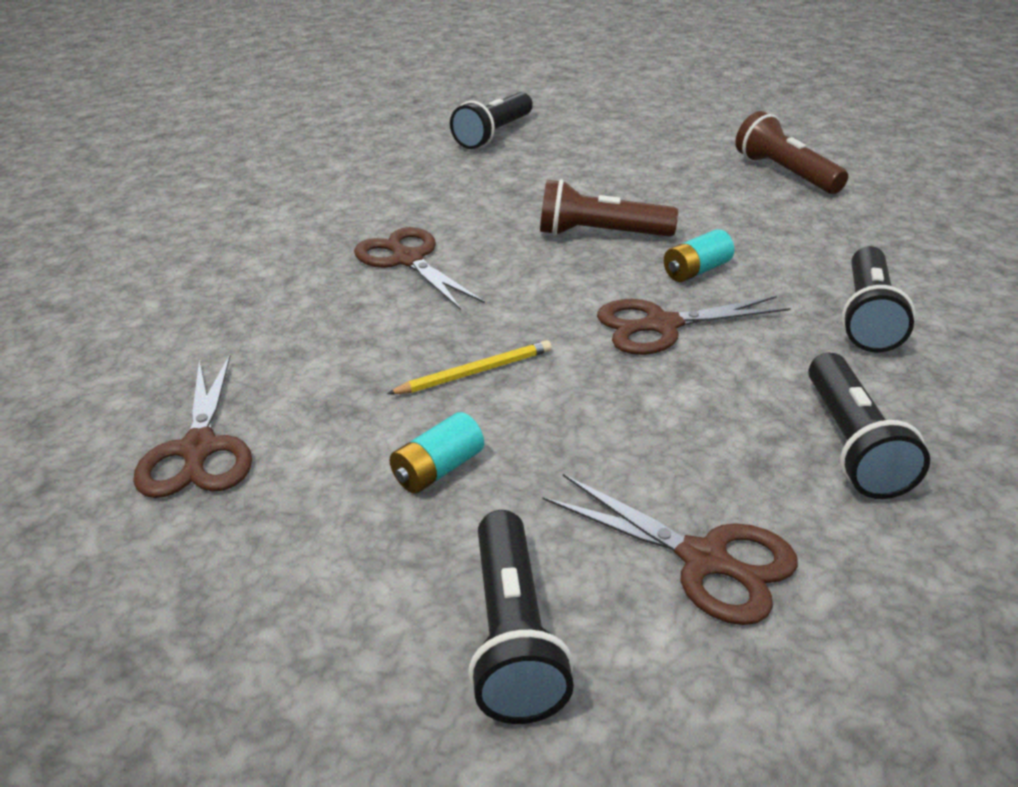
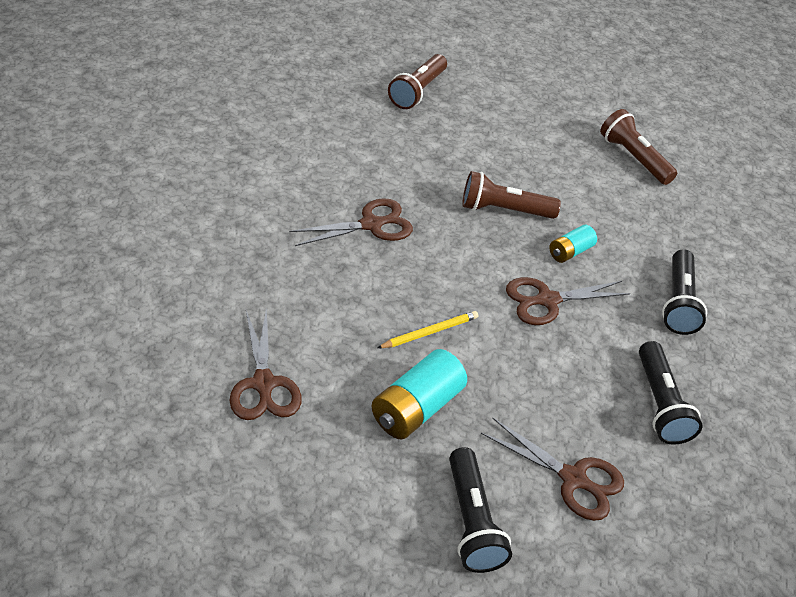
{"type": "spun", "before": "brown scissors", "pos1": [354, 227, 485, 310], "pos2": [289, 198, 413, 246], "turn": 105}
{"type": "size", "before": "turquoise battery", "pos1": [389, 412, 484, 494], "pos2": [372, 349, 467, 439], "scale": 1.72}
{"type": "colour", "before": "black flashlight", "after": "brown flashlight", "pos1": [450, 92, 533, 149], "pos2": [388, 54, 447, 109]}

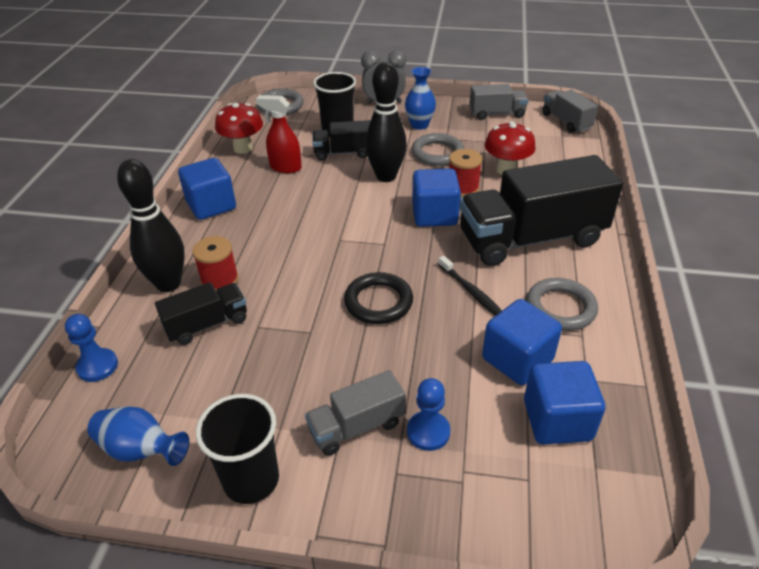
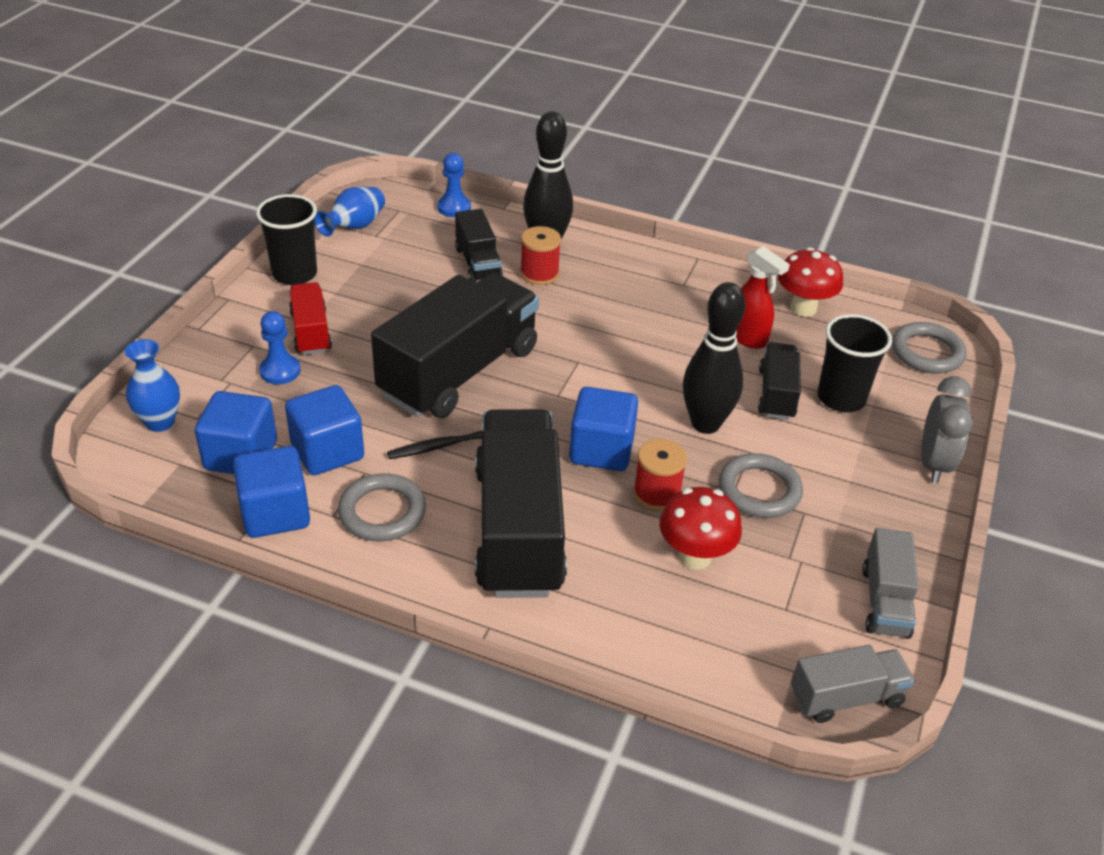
{"type": "relocated", "before": "blue cube", "pos1": [178, 158, 236, 220], "pos2": [233, 446, 310, 538]}
{"type": "spun", "before": "red spray bottle", "pos1": [256, 95, 302, 173], "pos2": [736, 246, 790, 349], "turn": 105}
{"type": "colour", "before": "grey truck", "after": "red truck", "pos1": [305, 370, 406, 456], "pos2": [289, 282, 332, 355]}
{"type": "exchanged", "before": "black ring", "after": "black truck", "pos1": [344, 272, 413, 324], "pos2": [371, 273, 539, 418]}
{"type": "relocated", "before": "blue vase", "pos1": [405, 67, 436, 130], "pos2": [125, 339, 180, 432]}

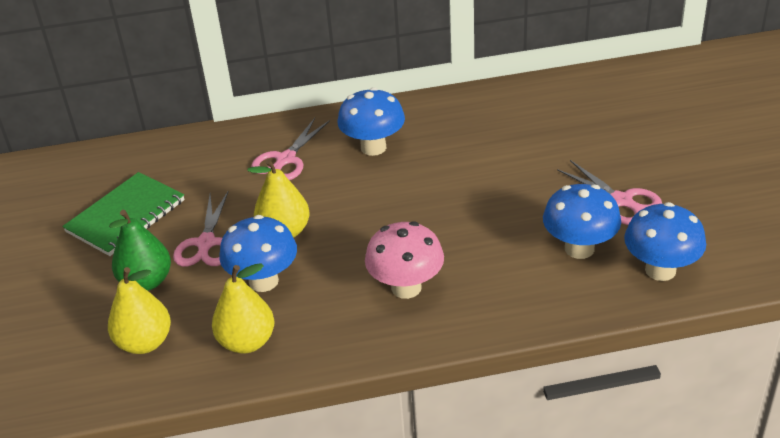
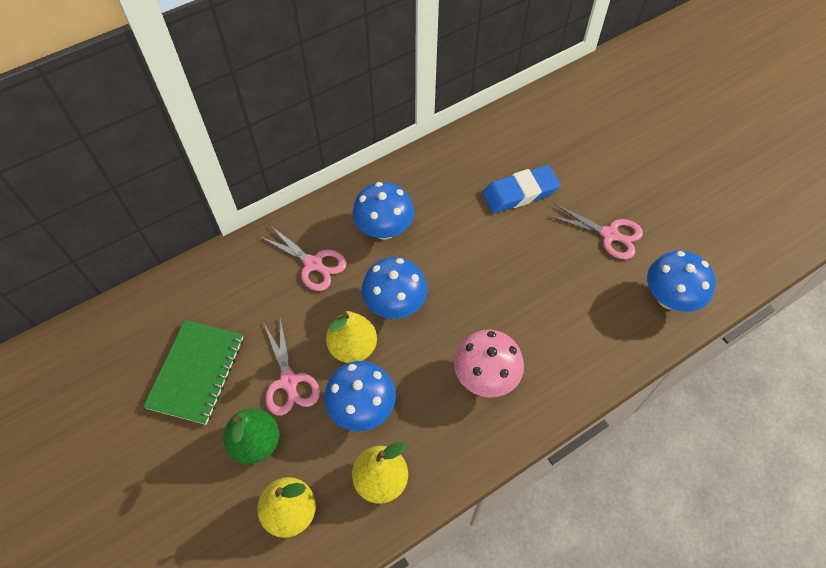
{"type": "spun", "before": "pink scissors", "pos1": [251, 118, 330, 180], "pos2": [259, 225, 347, 291], "turn": -60}
{"type": "relocated", "before": "blue mushroom", "pos1": [543, 184, 621, 259], "pos2": [362, 257, 428, 319]}
{"type": "appeared", "after": "blue eraser", "pos2": [482, 165, 560, 213]}

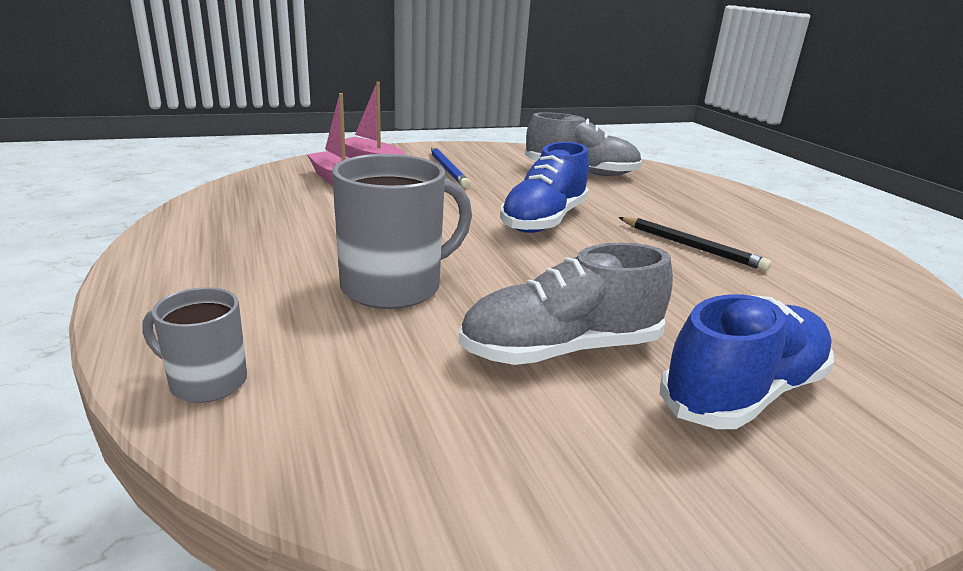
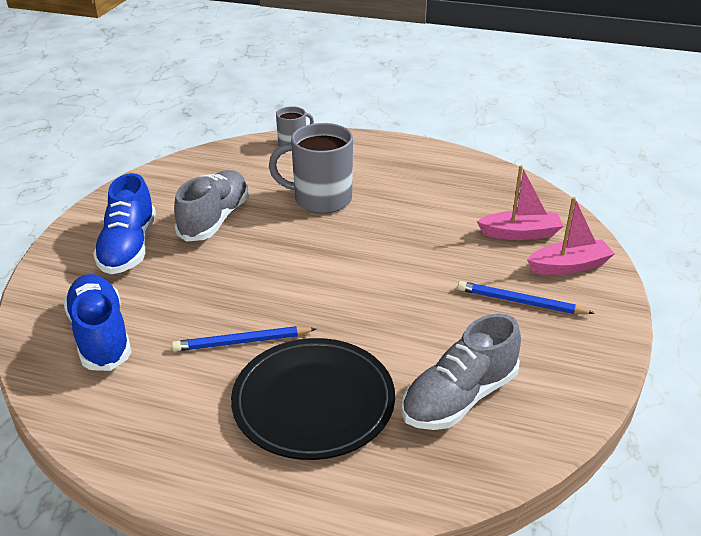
{"type": "spun", "before": "grey mug", "pos1": [332, 154, 472, 309], "pos2": [269, 123, 353, 214], "turn": 90}
{"type": "relocated", "before": "blue shoe", "pos1": [500, 142, 589, 233], "pos2": [64, 274, 132, 371]}
{"type": "colour", "before": "black pencil", "after": "blue pencil", "pos1": [618, 217, 771, 271], "pos2": [172, 326, 316, 352]}
{"type": "appeared", "after": "black plate", "pos2": [231, 338, 395, 460]}

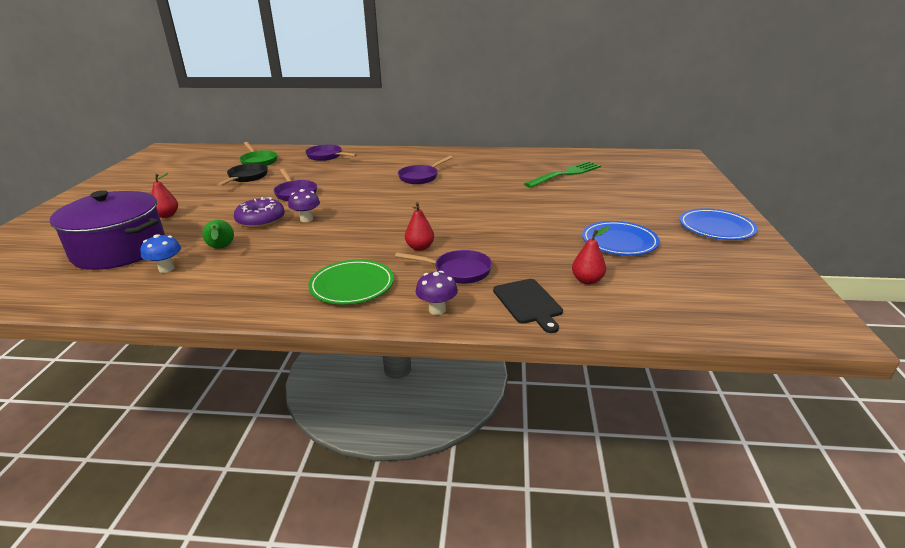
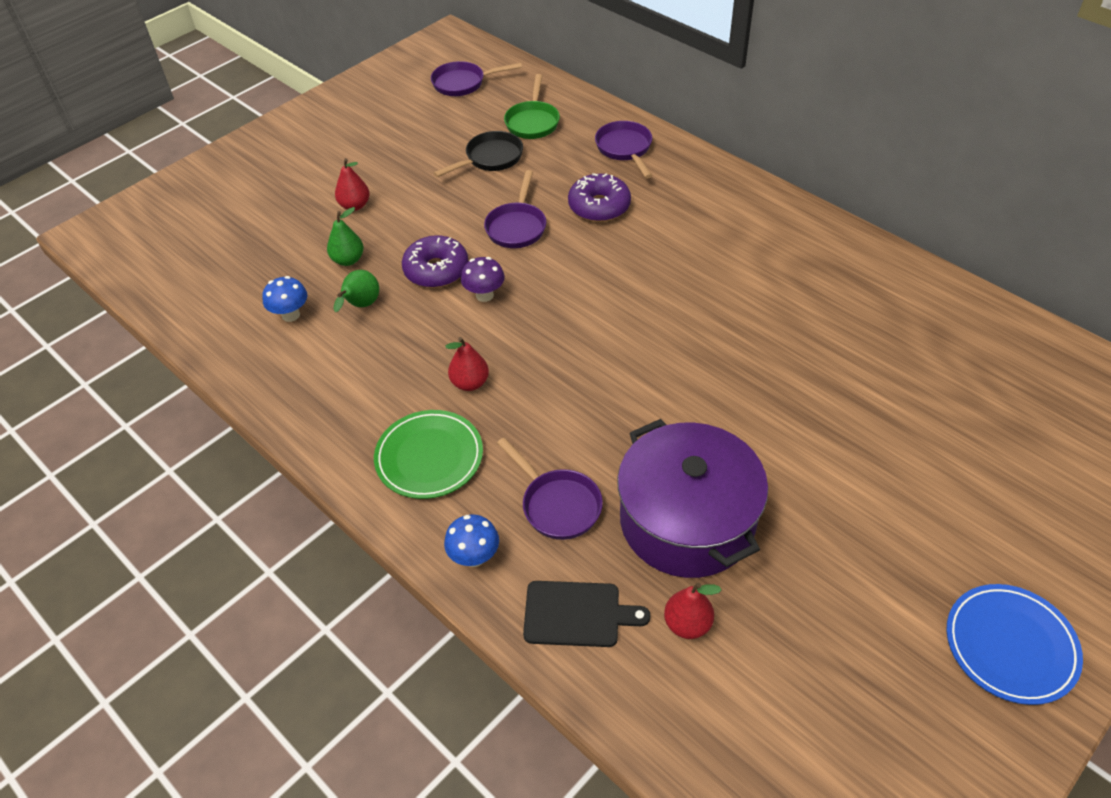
{"type": "relocated", "before": "purple pot", "pos1": [50, 190, 165, 270], "pos2": [617, 419, 768, 578]}
{"type": "relocated", "before": "purple pan", "pos1": [398, 156, 453, 184], "pos2": [431, 61, 522, 96]}
{"type": "relocated", "before": "red pear", "pos1": [405, 202, 434, 251], "pos2": [445, 337, 489, 391]}
{"type": "colour", "before": "purple mushroom", "after": "blue mushroom", "pos1": [416, 271, 458, 315], "pos2": [444, 514, 499, 567]}
{"type": "spun", "before": "black cutting board", "pos1": [493, 279, 563, 333], "pos2": [523, 581, 650, 647], "turn": -105}
{"type": "missing", "before": "green fork", "pos1": [524, 161, 601, 188]}
{"type": "missing", "before": "blue plate", "pos1": [582, 221, 660, 255]}
{"type": "appeared", "after": "green pear", "pos2": [327, 207, 364, 266]}
{"type": "appeared", "after": "purple donut", "pos2": [568, 173, 631, 222]}

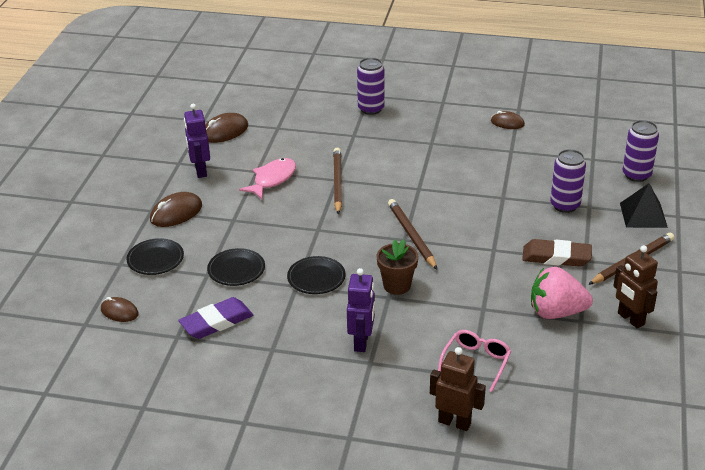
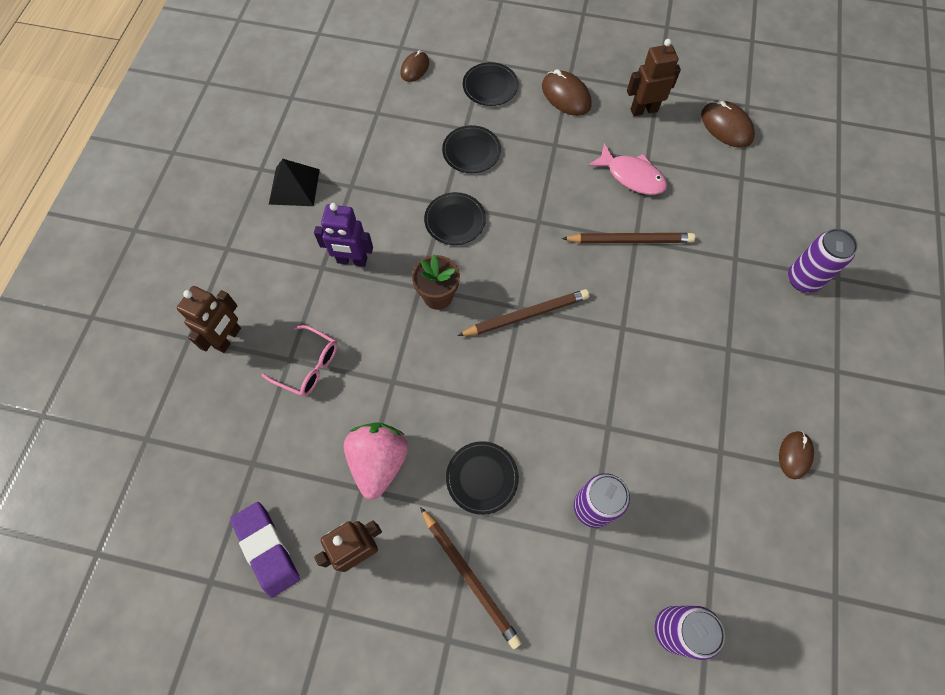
{"type": "relocated", "before": "purple eraser", "pos1": [179, 297, 253, 339], "pos2": [230, 502, 300, 598]}
{"type": "colour", "before": "purple robot", "after": "brown robot", "pos1": [184, 104, 210, 178], "pos2": [627, 39, 681, 116]}
{"type": "exchanged", "before": "brown eraser", "after": "black plate", "pos1": [522, 239, 592, 267], "pos2": [446, 441, 519, 515]}
{"type": "relocated", "before": "black pyramid", "pos1": [620, 183, 668, 228], "pos2": [269, 159, 320, 206]}

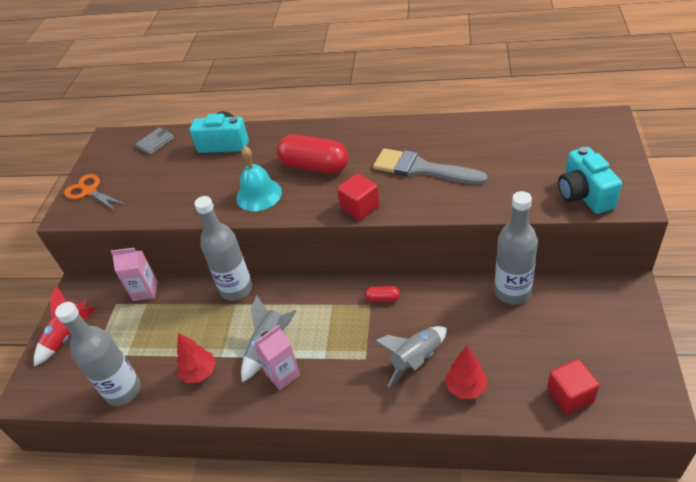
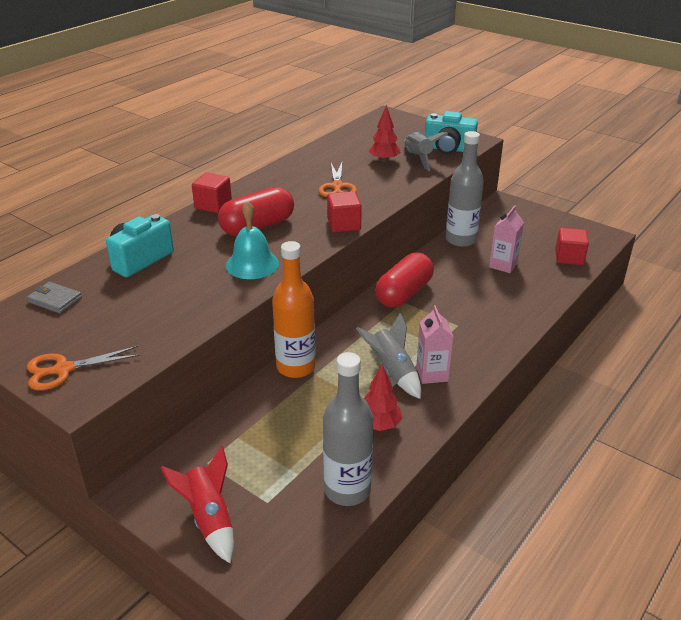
{"type": "relocated", "before": "pink carton", "pos1": [111, 248, 158, 301], "pos2": [489, 205, 524, 273]}
{"type": "spun", "before": "grey wallet", "pos1": [135, 128, 174, 155], "pos2": [27, 282, 82, 313], "turn": -45}
{"type": "colour", "before": "grey bottle", "after": "orange bottle", "pos1": [194, 196, 252, 301], "pos2": [272, 241, 316, 378]}
{"type": "size", "before": "red capsule", "pos1": [365, 286, 400, 302], "pos2": [375, 253, 434, 308], "scale": 2.28}
{"type": "exchanged", "before": "grey brush", "after": "orange scissors", "pos1": [373, 148, 488, 185], "pos2": [318, 163, 357, 197]}
{"type": "relocated", "before": "grey rocket", "pos1": [375, 326, 447, 387], "pos2": [404, 132, 448, 171]}
{"type": "relocated", "before": "red tree", "pos1": [445, 346, 488, 399], "pos2": [369, 105, 401, 163]}
{"type": "appeared", "after": "red cube", "pos2": [192, 173, 232, 213]}

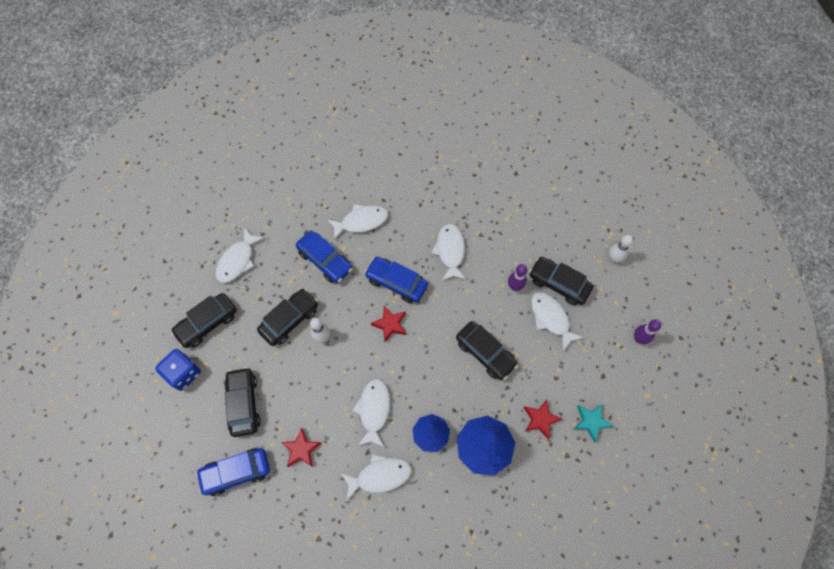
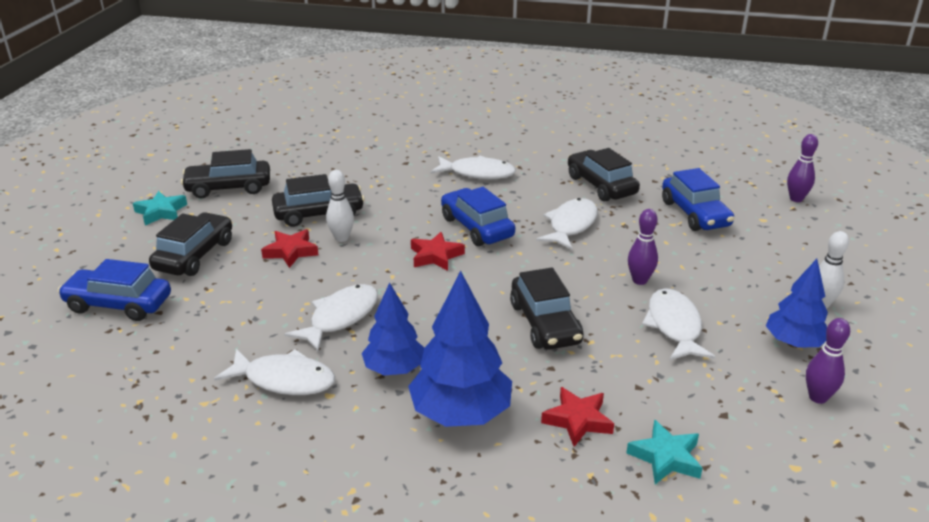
{"type": "exchanged", "before": "blue dice", "after": "turquoise star", "pos1": [155, 349, 201, 391], "pos2": [133, 191, 187, 225]}
{"type": "missing", "before": "white fish", "pos1": [216, 228, 265, 283]}
{"type": "relocated", "before": "red star", "pos1": [281, 428, 321, 467], "pos2": [261, 229, 319, 268]}
{"type": "relocated", "before": "blue car", "pos1": [296, 231, 353, 283], "pos2": [662, 168, 734, 231]}
{"type": "relocated", "before": "black car", "pos1": [529, 257, 593, 305], "pos2": [568, 148, 640, 202]}
{"type": "appeared", "after": "blue tree", "pos2": [766, 259, 828, 348]}
{"type": "appeared", "after": "purple bowling pin", "pos2": [787, 134, 818, 202]}

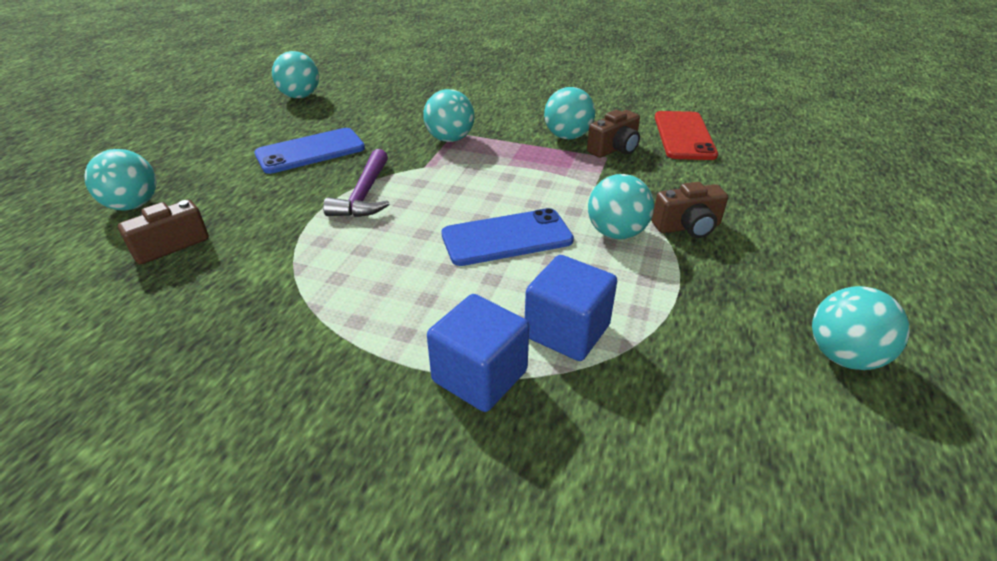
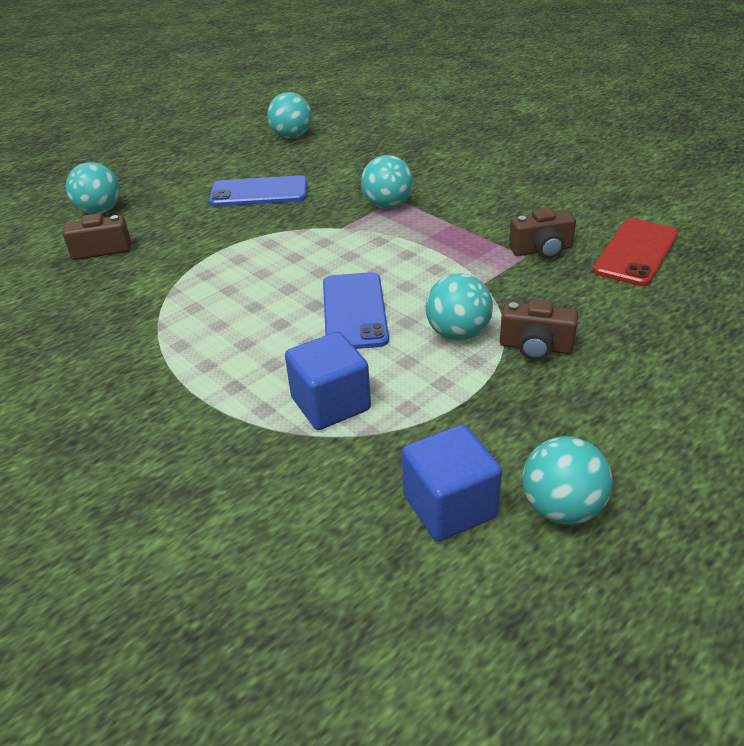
{"type": "missing", "before": "purple hammer", "pos1": [323, 149, 390, 217]}
{"type": "relocated", "before": "blue cube", "pos1": [427, 294, 530, 412], "pos2": [402, 424, 502, 541]}
{"type": "spun", "before": "blue phone", "pos1": [441, 208, 574, 266], "pos2": [323, 272, 389, 349], "turn": 75}
{"type": "missing", "before": "turquoise ball", "pos1": [544, 87, 595, 139]}

